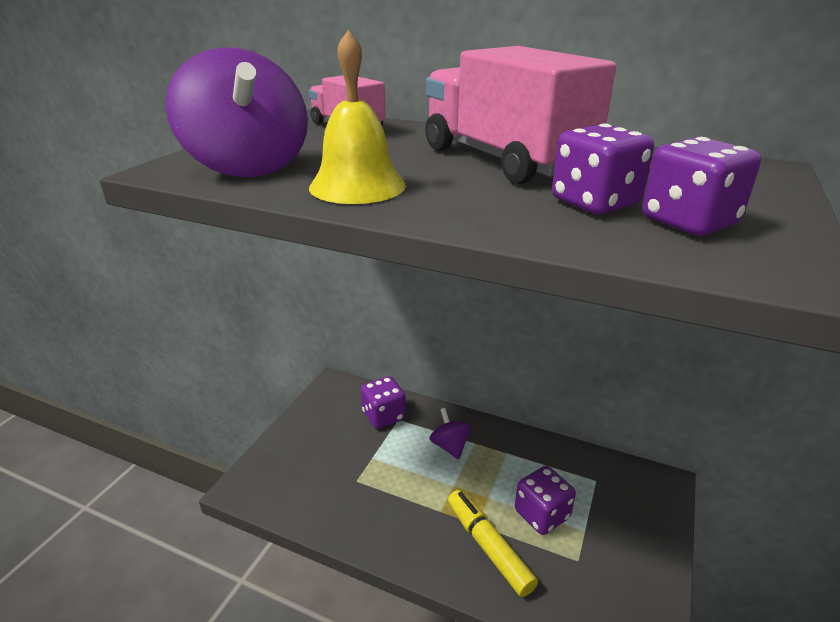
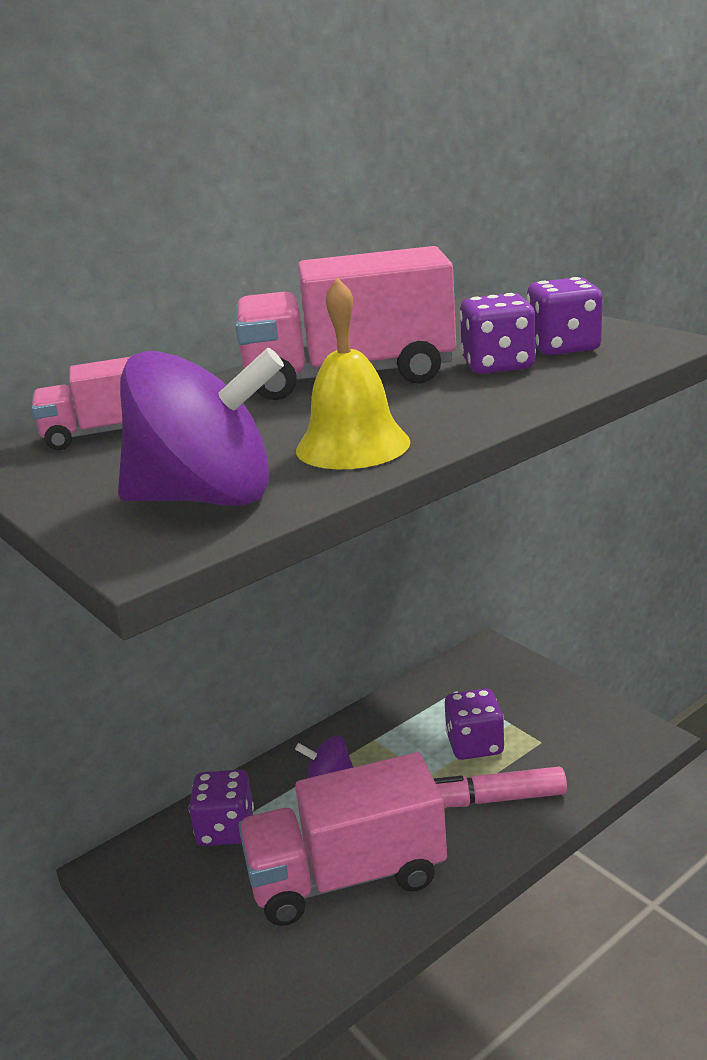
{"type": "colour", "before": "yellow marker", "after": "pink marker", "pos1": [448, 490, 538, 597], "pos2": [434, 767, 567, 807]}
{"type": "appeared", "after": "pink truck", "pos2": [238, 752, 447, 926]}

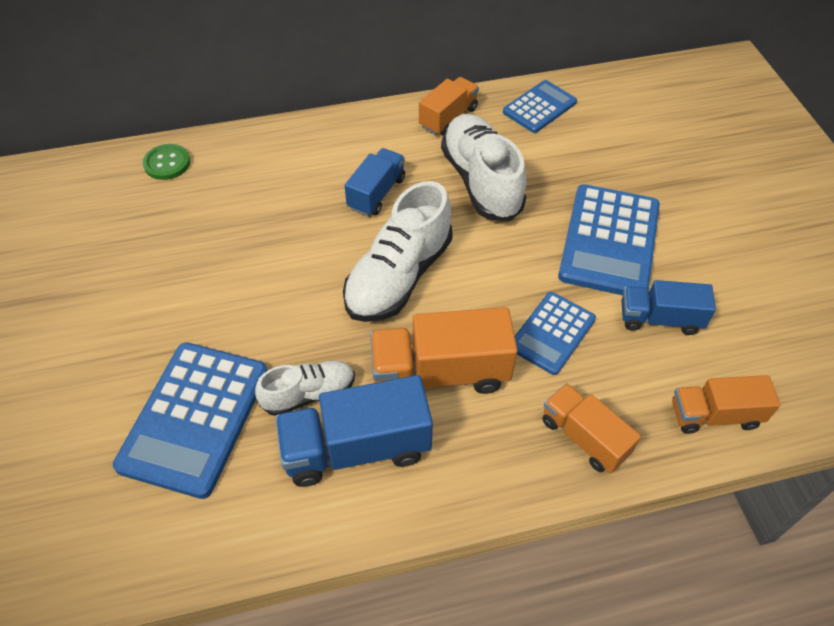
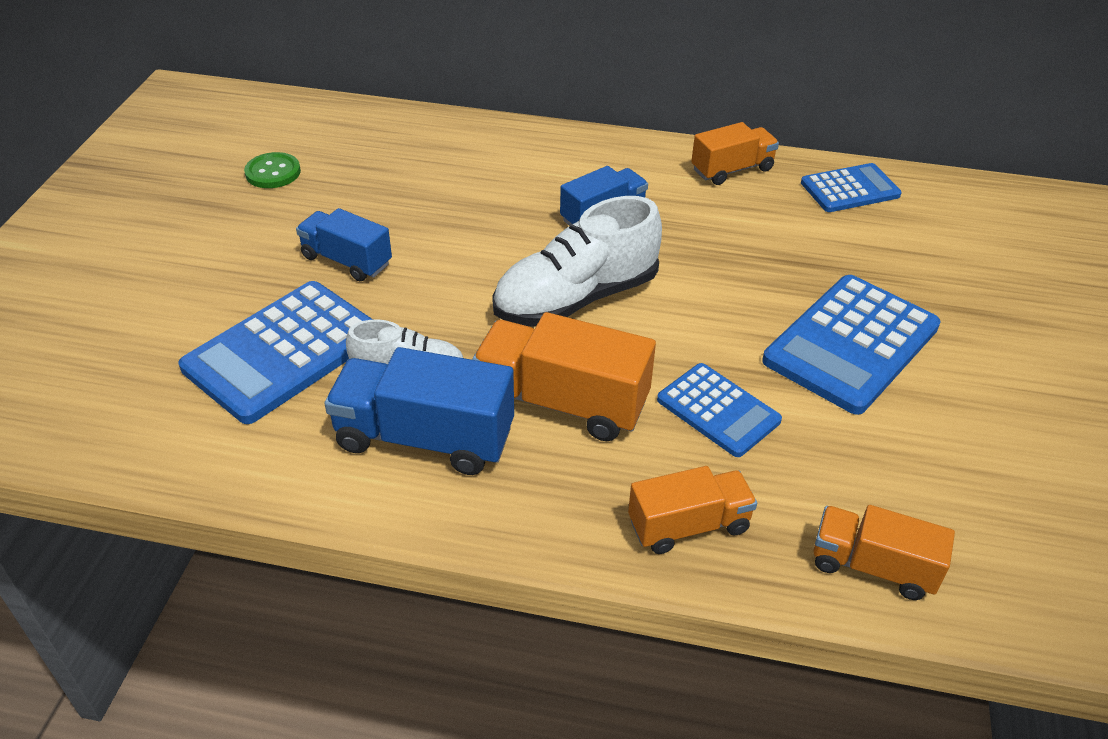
{"type": "relocated", "before": "green button", "pos1": [143, 144, 190, 180], "pos2": [244, 152, 301, 188]}
{"type": "missing", "before": "white shoe", "pos1": [441, 114, 526, 222]}
{"type": "spun", "before": "blue calculator", "pos1": [515, 292, 596, 375], "pos2": [657, 363, 782, 457], "turn": -105}
{"type": "spun", "before": "orange truck", "pos1": [542, 383, 641, 473], "pos2": [628, 466, 757, 554], "turn": 90}
{"type": "relocated", "before": "blue truck", "pos1": [621, 280, 716, 335], "pos2": [296, 208, 392, 281]}

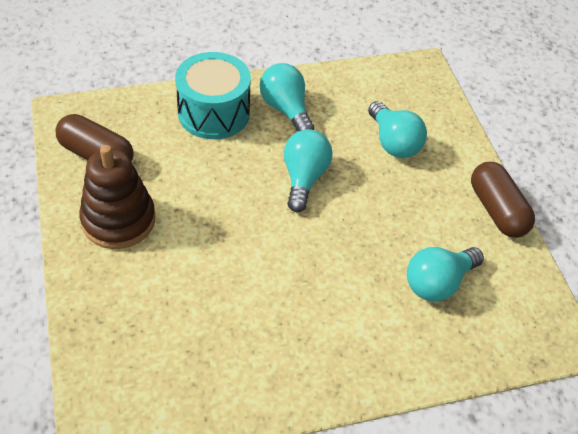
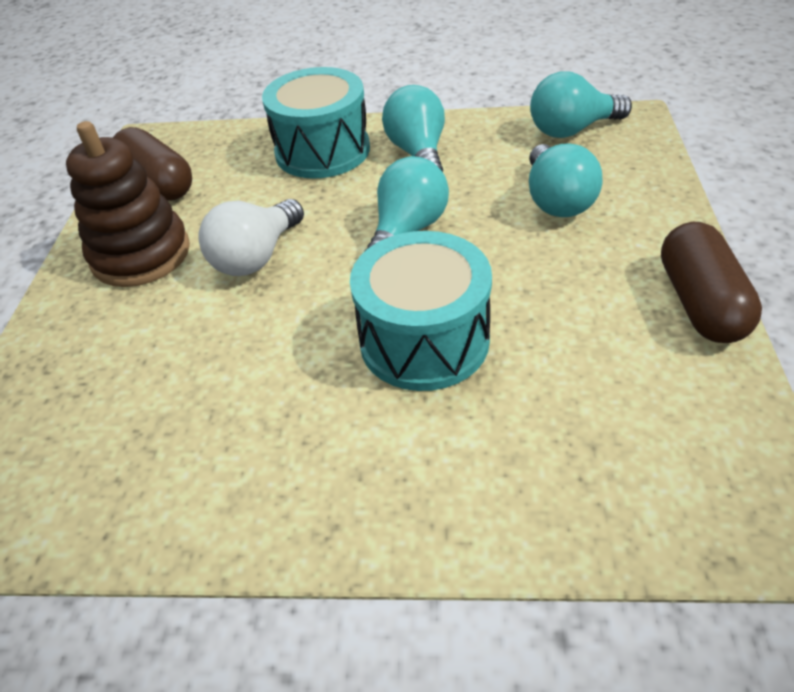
{"type": "relocated", "before": "turquoise light bulb", "pos1": [407, 247, 484, 301], "pos2": [530, 71, 632, 138]}
{"type": "appeared", "after": "white light bulb", "pos2": [198, 199, 304, 276]}
{"type": "appeared", "after": "turquoise drum", "pos2": [350, 231, 492, 391]}

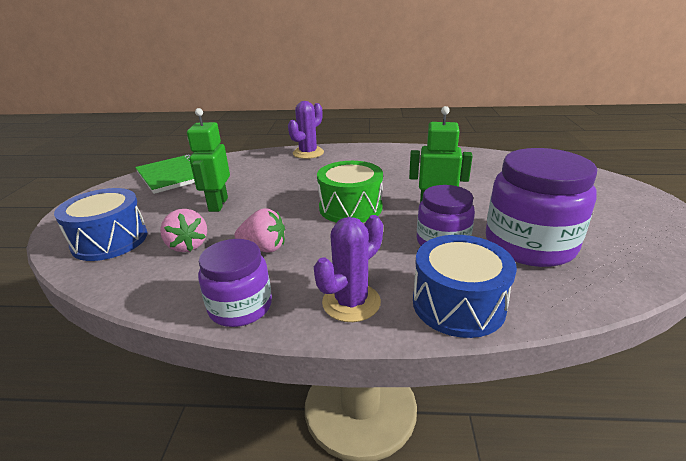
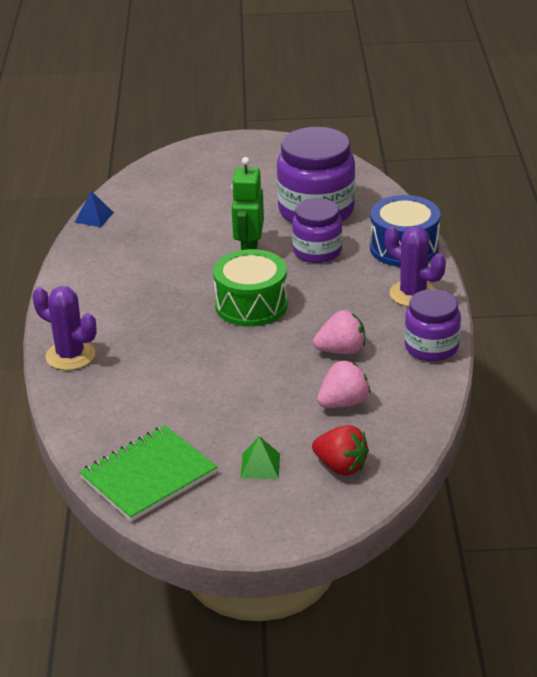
{"type": "exchanged", "before": "blue drum", "after": "red strawberry", "pos1": [54, 188, 148, 261], "pos2": [312, 425, 369, 476]}
{"type": "missing", "before": "green robot", "pos1": [187, 108, 230, 212]}
{"type": "spun", "before": "pink strawberry", "pos1": [234, 208, 285, 253], "pos2": [313, 310, 365, 354], "turn": 75}
{"type": "appeared", "after": "blue pyramid", "pos2": [75, 191, 114, 227]}
{"type": "appeared", "after": "green pyramid", "pos2": [241, 436, 280, 479]}

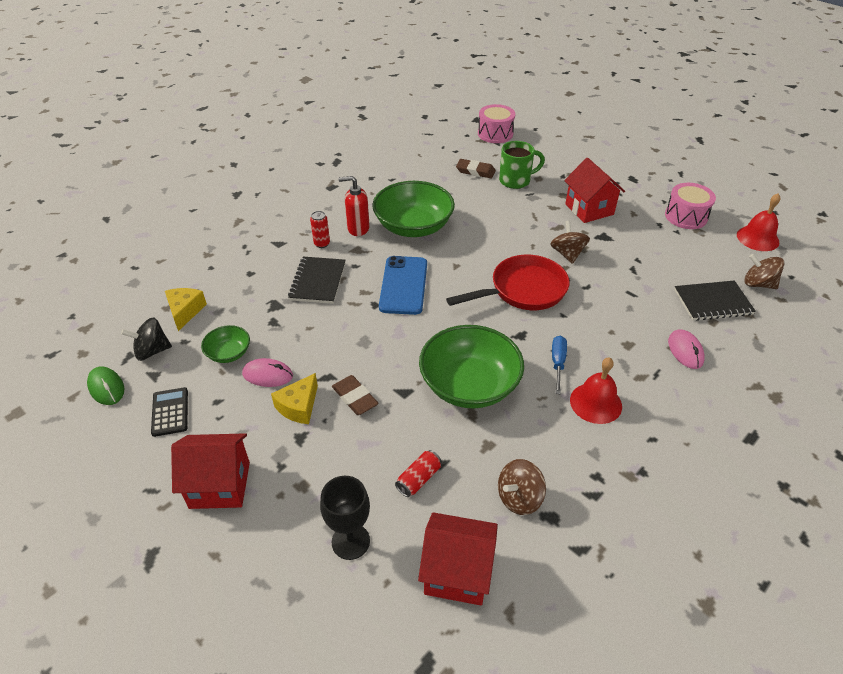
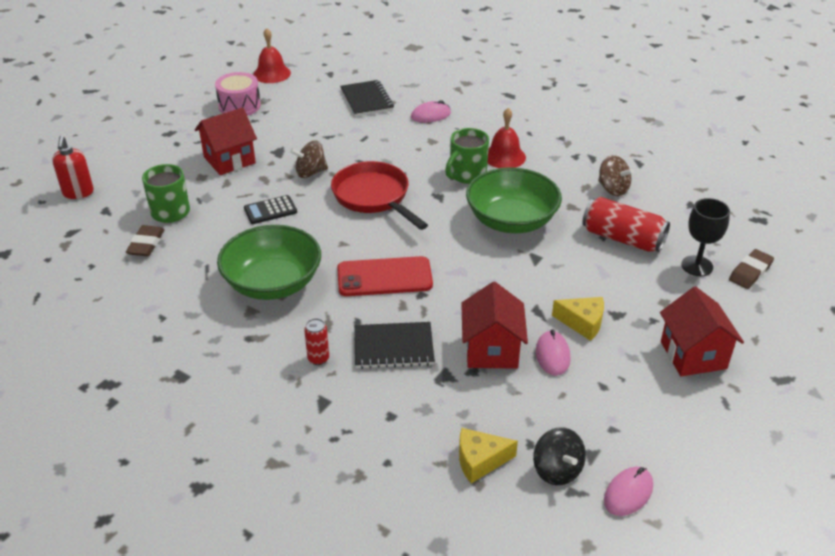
{"type": "colour", "before": "green mouse", "after": "pink mouse", "pos1": [87, 366, 124, 405], "pos2": [604, 467, 653, 516]}
{"type": "relocated", "before": "black calculator", "pos1": [151, 387, 188, 437], "pos2": [244, 195, 297, 224]}
{"type": "missing", "before": "green bowl", "pos1": [201, 325, 250, 363]}
{"type": "relocated", "before": "brown eraser", "pos1": [332, 375, 379, 415], "pos2": [729, 249, 774, 289]}
{"type": "relocated", "before": "red soap dispenser", "pos1": [338, 176, 370, 236], "pos2": [52, 136, 94, 199]}
{"type": "colour", "before": "blue phone", "after": "red phone", "pos1": [379, 256, 427, 315], "pos2": [337, 256, 433, 296]}
{"type": "size", "before": "red can", "pos1": [395, 450, 442, 497], "pos2": [582, 197, 670, 252], "scale": 1.92}
{"type": "relocated", "before": "red house", "pos1": [418, 512, 498, 606], "pos2": [461, 282, 528, 369]}
{"type": "missing", "before": "pink drum", "pos1": [478, 104, 515, 143]}
{"type": "exchanged", "before": "blue screwdriver", "after": "green mug", "pos1": [552, 336, 567, 394], "pos2": [445, 128, 489, 184]}
{"type": "missing", "before": "brown spinning top", "pos1": [744, 254, 785, 289]}

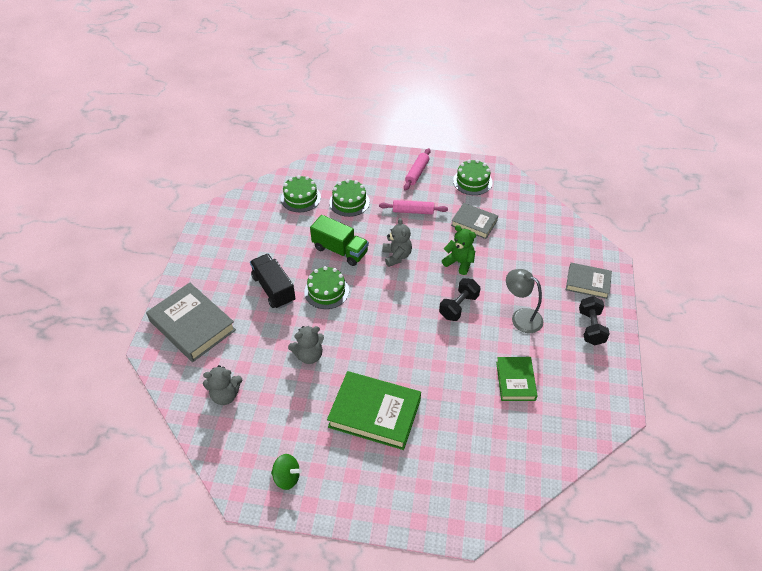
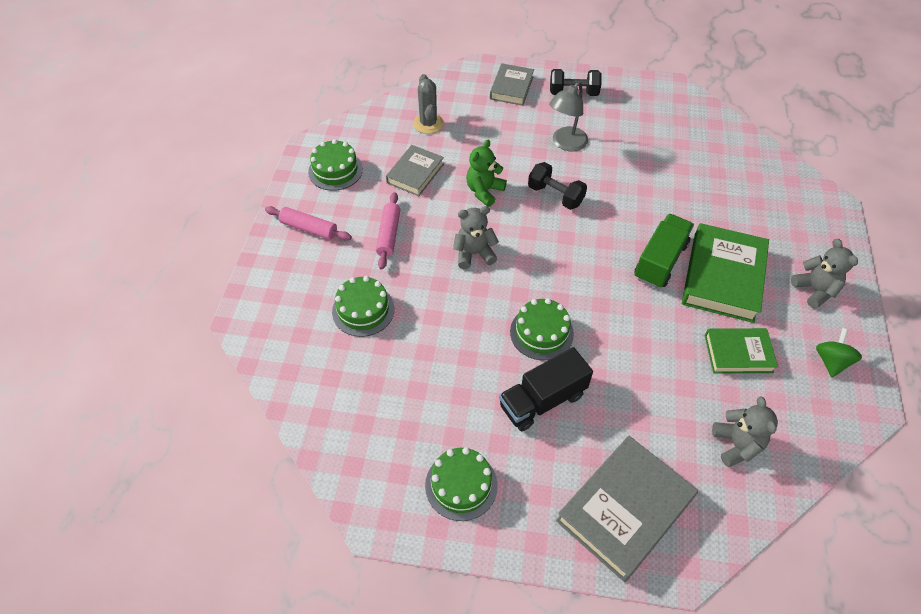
{"type": "relocated", "before": "green cake", "pos1": [281, 175, 321, 212], "pos2": [425, 447, 497, 521]}
{"type": "relocated", "before": "grey teddy bear", "pos1": [288, 326, 324, 364], "pos2": [791, 239, 858, 309]}
{"type": "relocated", "before": "green truck", "pos1": [310, 215, 369, 266], "pos2": [634, 214, 694, 288]}
{"type": "relocated", "before": "green book", "pos1": [496, 357, 538, 401], "pos2": [705, 328, 778, 373]}
{"type": "appeared", "after": "grey cactus", "pos2": [413, 74, 444, 134]}

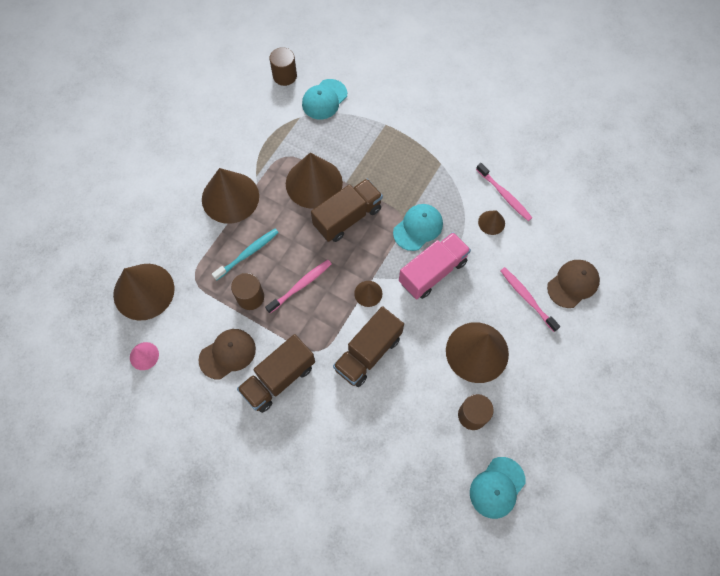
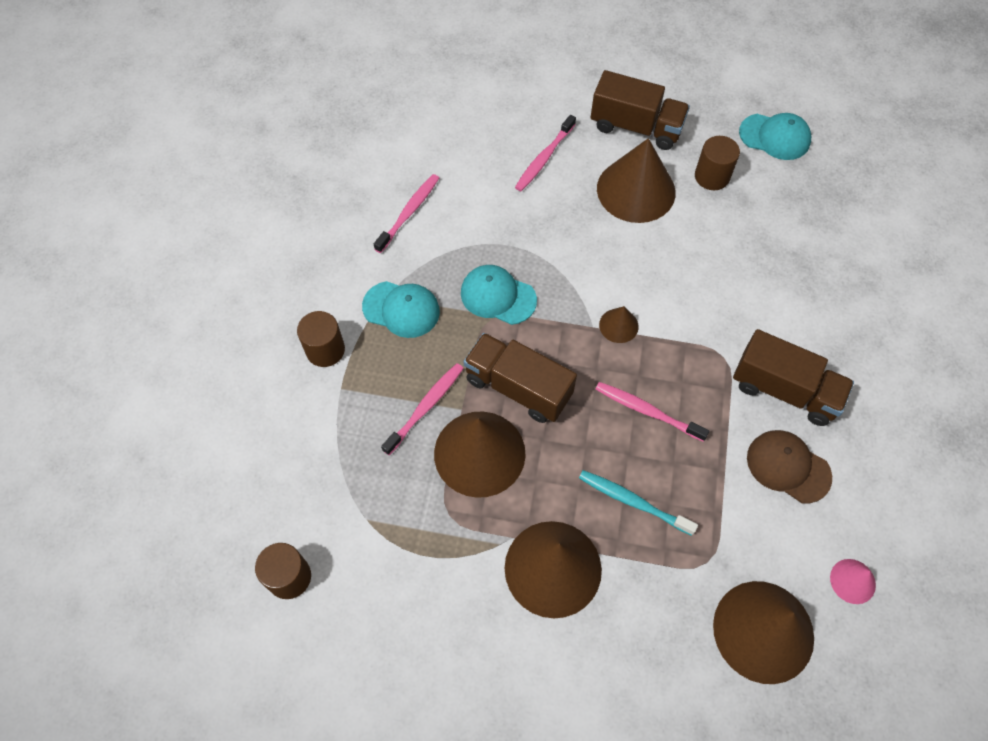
{"type": "relocated", "before": "brown cylinder", "pos1": [231, 273, 264, 310], "pos2": [297, 311, 345, 367]}
{"type": "relocated", "before": "turquoise cap", "pos1": [302, 79, 347, 120], "pos2": [362, 281, 440, 338]}
{"type": "relocated", "before": "brown truck", "pos1": [333, 306, 404, 387], "pos2": [591, 70, 690, 150]}
{"type": "missing", "before": "pink truck", "pos1": [399, 232, 471, 299]}
{"type": "missing", "before": "brown cone", "pos1": [478, 210, 505, 235]}
{"type": "missing", "before": "brown cap", "pos1": [547, 260, 600, 308]}
{"type": "appeared", "after": "pink toothbrush", "pos2": [381, 363, 464, 455]}

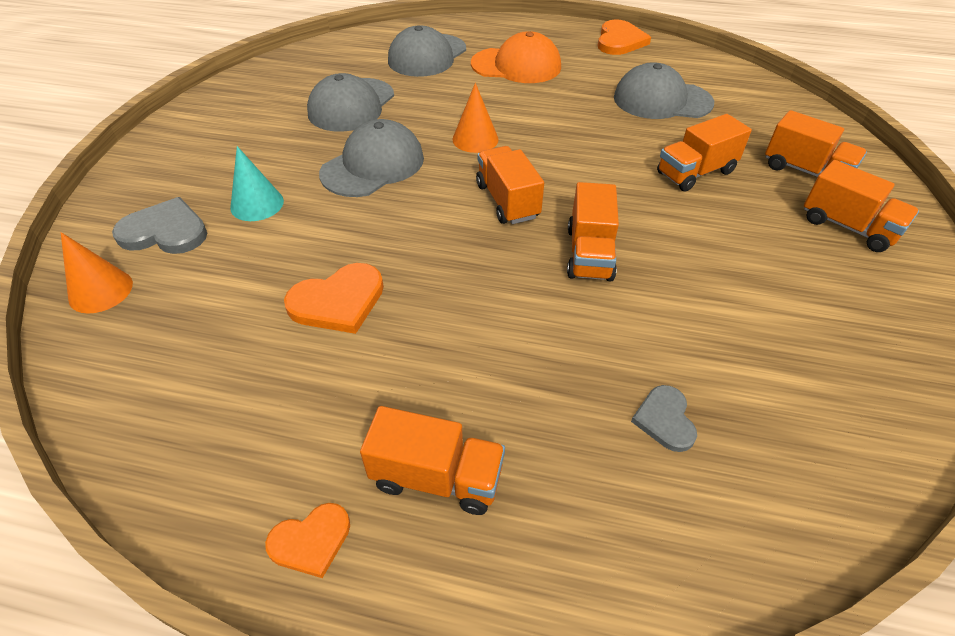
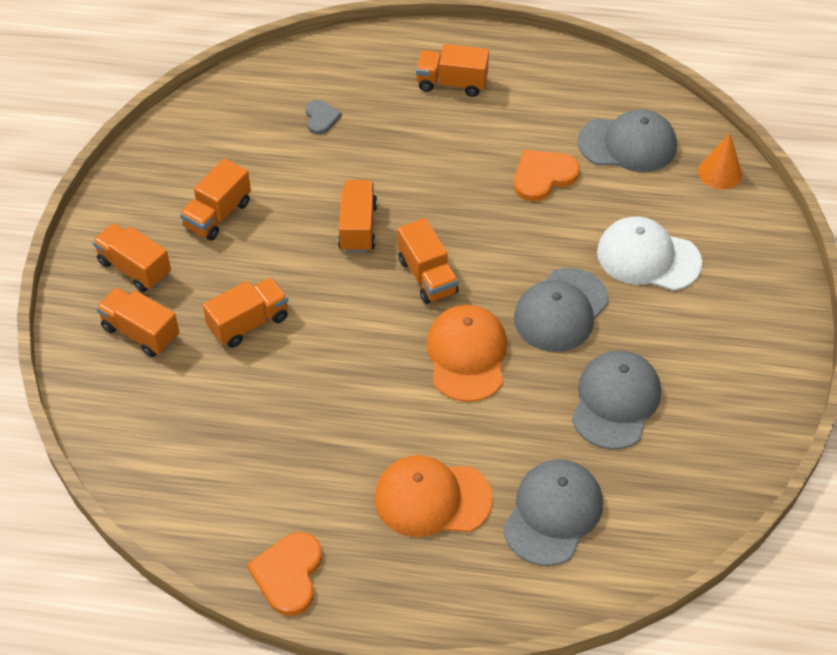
{"type": "missing", "before": "grey heart", "pos1": [112, 197, 207, 254]}
{"type": "exchanged", "before": "turquoise cone", "after": "white cap", "pos1": [230, 146, 284, 221], "pos2": [597, 217, 702, 291]}
{"type": "missing", "before": "orange heart", "pos1": [265, 503, 350, 578]}
{"type": "exchanged", "before": "orange cone", "after": "orange cap", "pos1": [452, 83, 499, 153], "pos2": [426, 305, 507, 402]}
{"type": "relocated", "before": "grey cap", "pos1": [614, 62, 714, 119], "pos2": [577, 109, 677, 172]}
{"type": "appeared", "after": "orange truck", "pos2": [180, 158, 251, 241]}

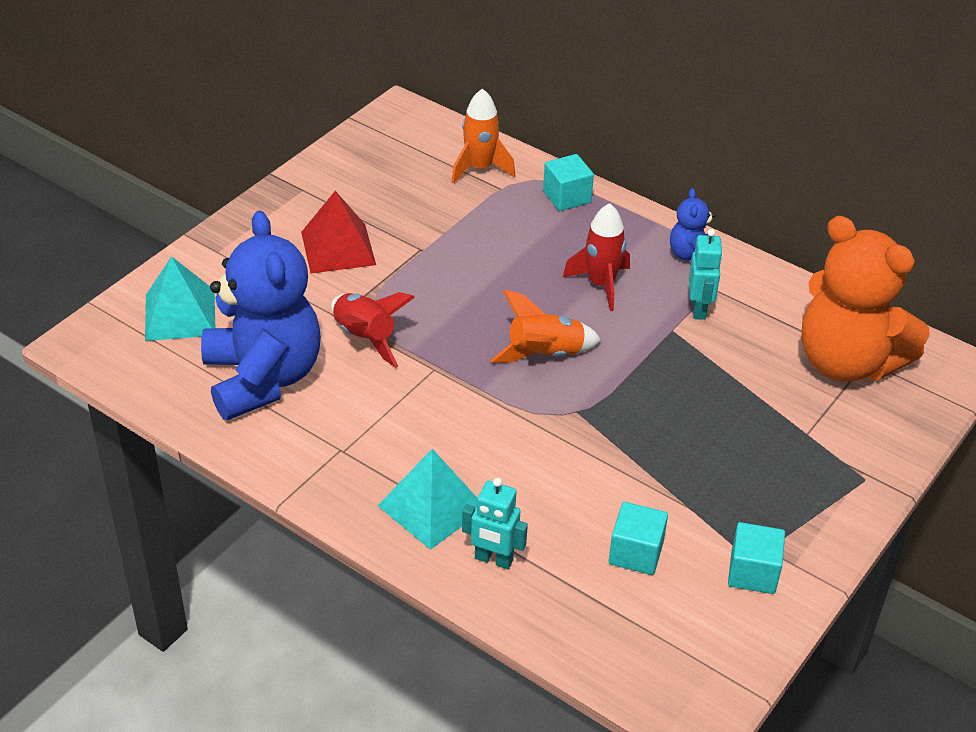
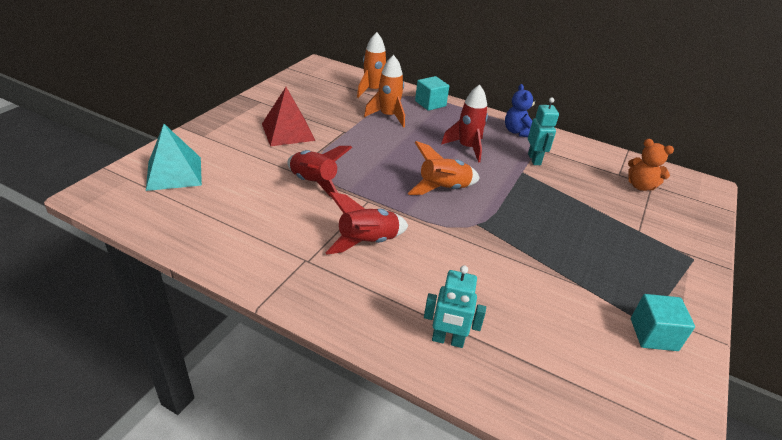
{"type": "missing", "before": "blue teddy bear", "pos1": [201, 211, 321, 420]}
{"type": "missing", "before": "turquoise pyramid", "pos1": [378, 449, 477, 550]}
{"type": "missing", "before": "turquoise cube", "pos1": [609, 502, 668, 575]}
{"type": "size", "before": "orange teddy bear", "pos1": [801, 216, 930, 382], "pos2": [628, 139, 674, 191], "scale": 0.45}
{"type": "appeared", "after": "red rocket", "pos2": [325, 192, 409, 255]}
{"type": "appeared", "after": "orange rocket", "pos2": [364, 55, 405, 128]}

